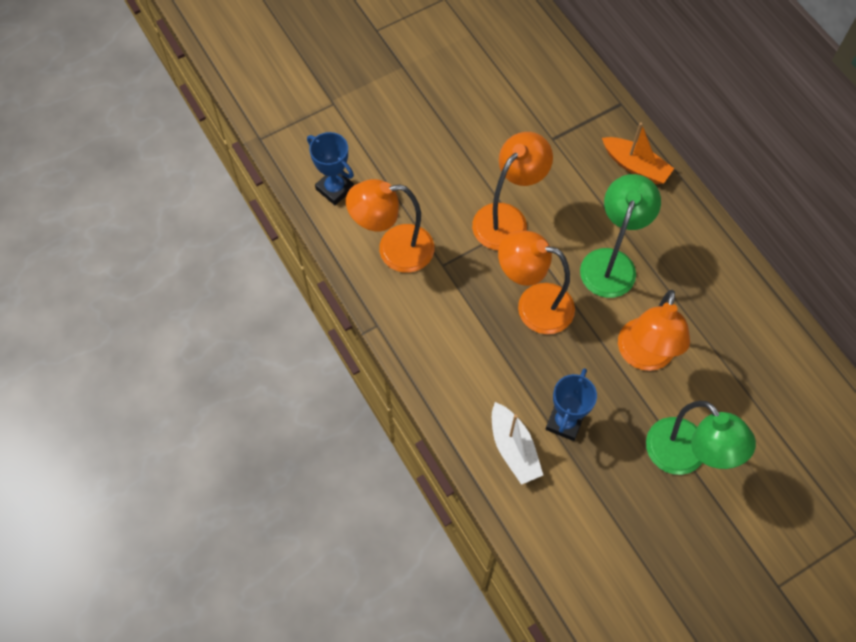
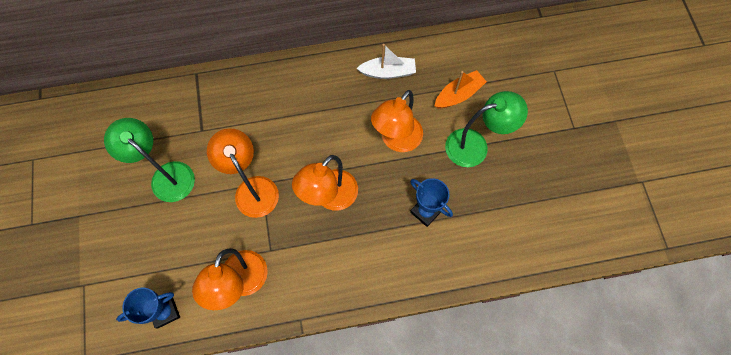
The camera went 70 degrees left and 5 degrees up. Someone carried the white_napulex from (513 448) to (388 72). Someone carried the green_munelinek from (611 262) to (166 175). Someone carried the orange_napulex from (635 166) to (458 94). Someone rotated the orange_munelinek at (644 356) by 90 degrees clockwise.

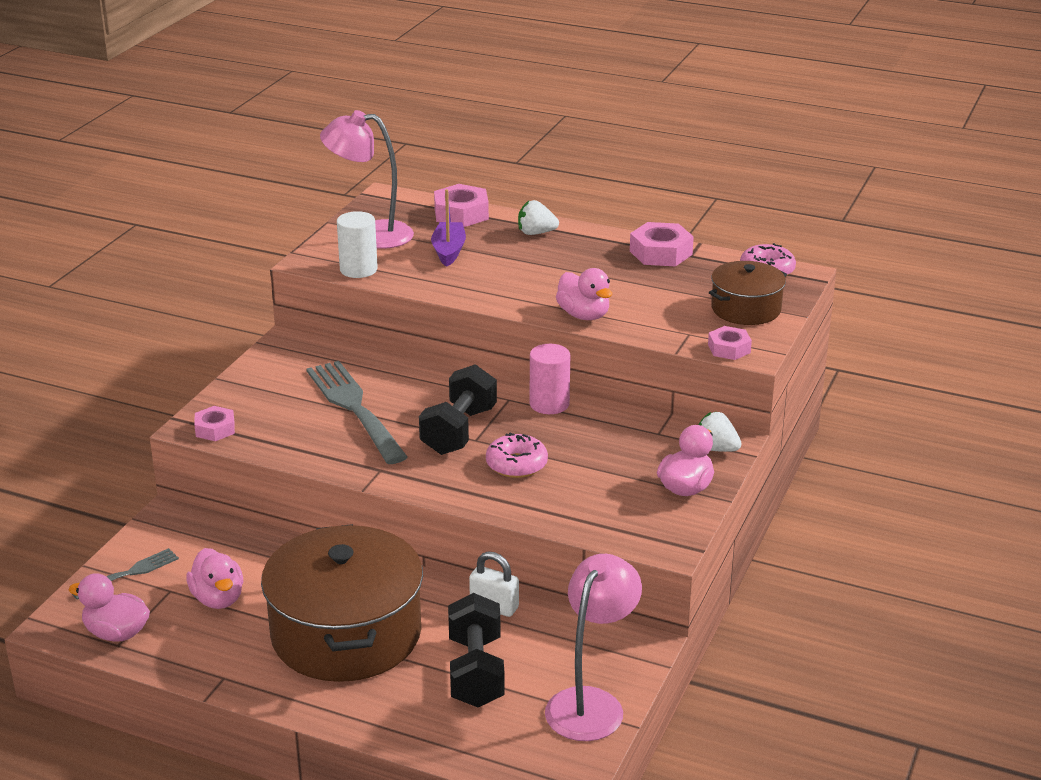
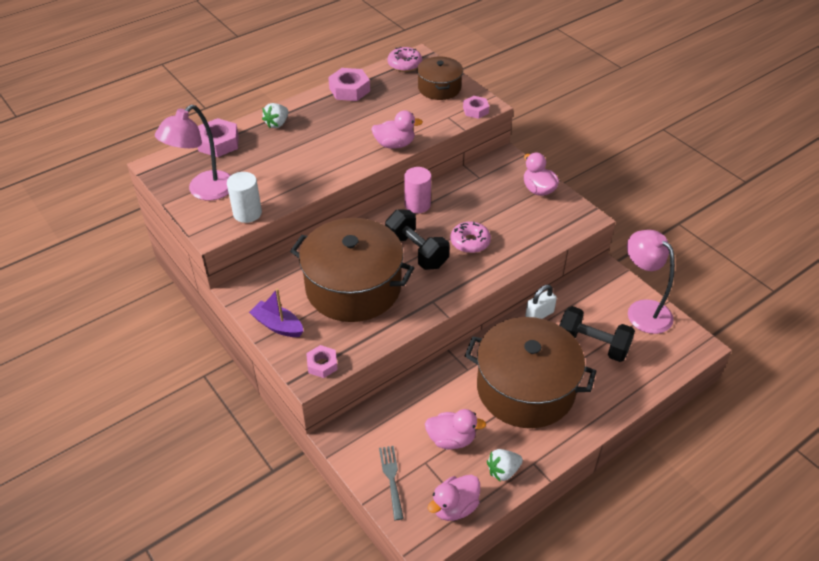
The camera went 60 degrees left and 15 degrees up. Someone swapped the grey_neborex at (355 408) for the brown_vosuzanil at (353 287). Someone carried the purple_napulex from (449 251) to (278 325). Someone carried the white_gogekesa from (716 449) to (503 471).

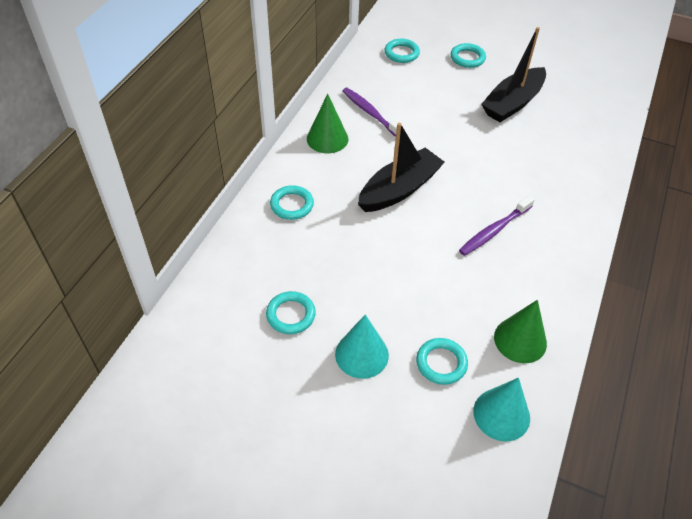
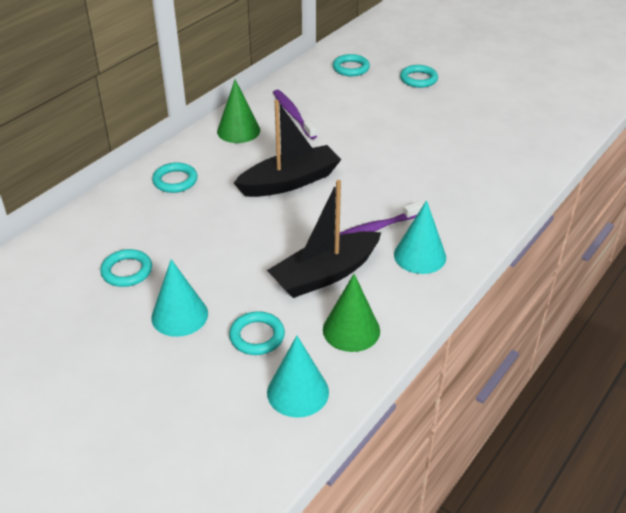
The camera went 15 degrees right and 10 degrees down. Someone carried the black_napulex from (512 103) to (325 274). Someone put down the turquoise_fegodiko at (420 256).

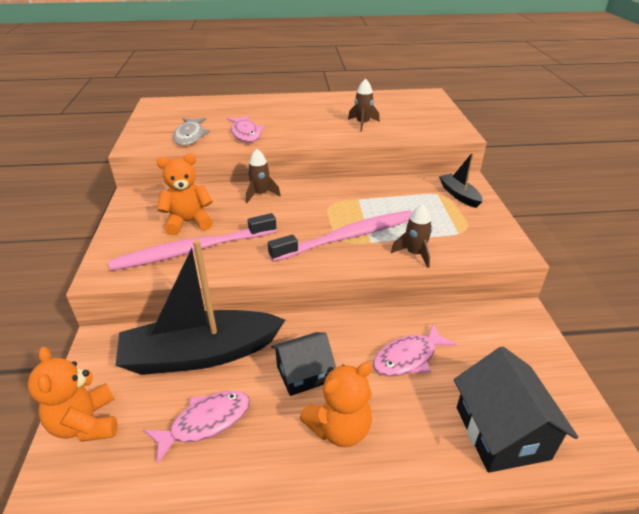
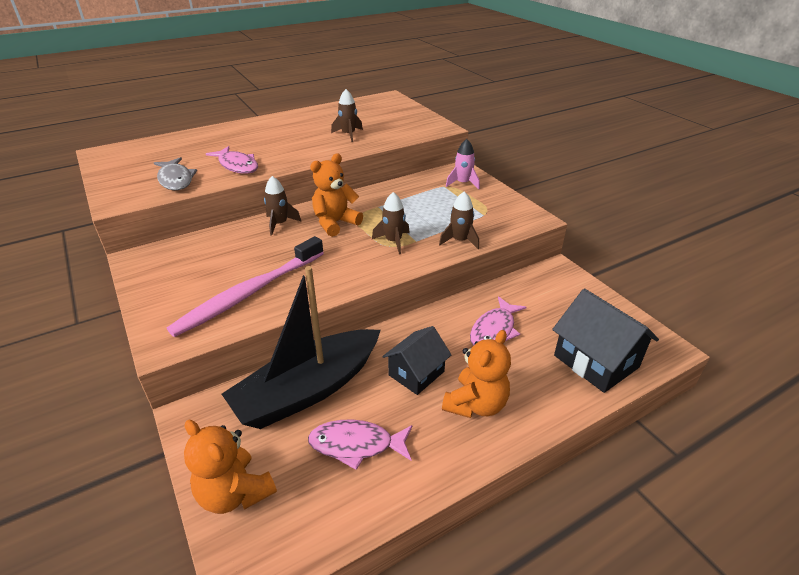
The camera went 25 degrees left and 0 degrees up. Someone rotated the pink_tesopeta at (205 422) by 120 degrees counterclockwise. Someone carried the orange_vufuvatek from (188 222) to (335 223). Someone swapped the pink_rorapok at (348 237) for the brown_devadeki at (393 241). Someone swapped the black_napulex at (459 195) for the pink_devadeki at (463 183).

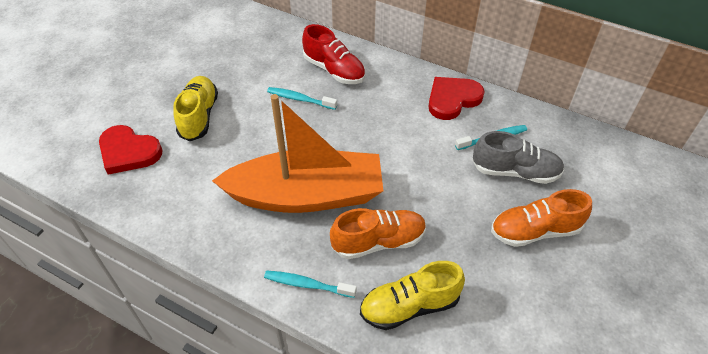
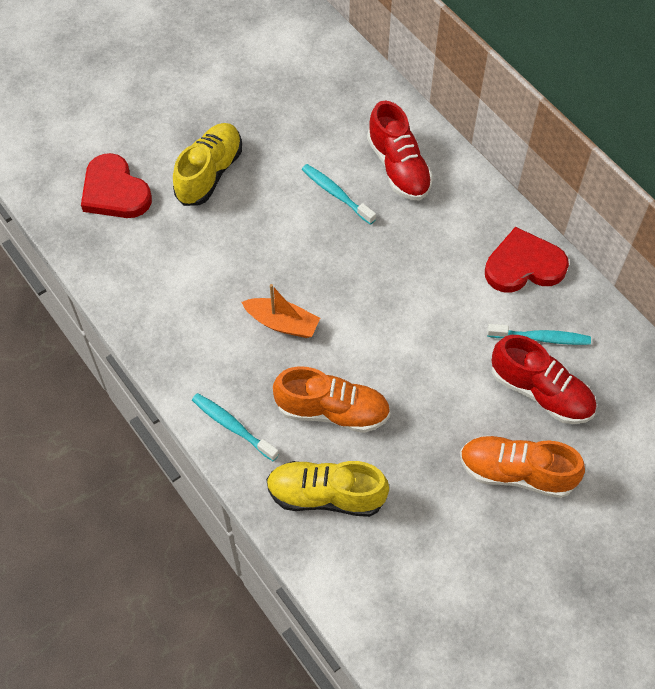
The camera went 25 degrees right and 10 degrees up. Someone scaled the orange_napulex at (306 195) by 0.41. Someone repainted the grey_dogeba at (515 171), which became the red_dogeba at (540 392).

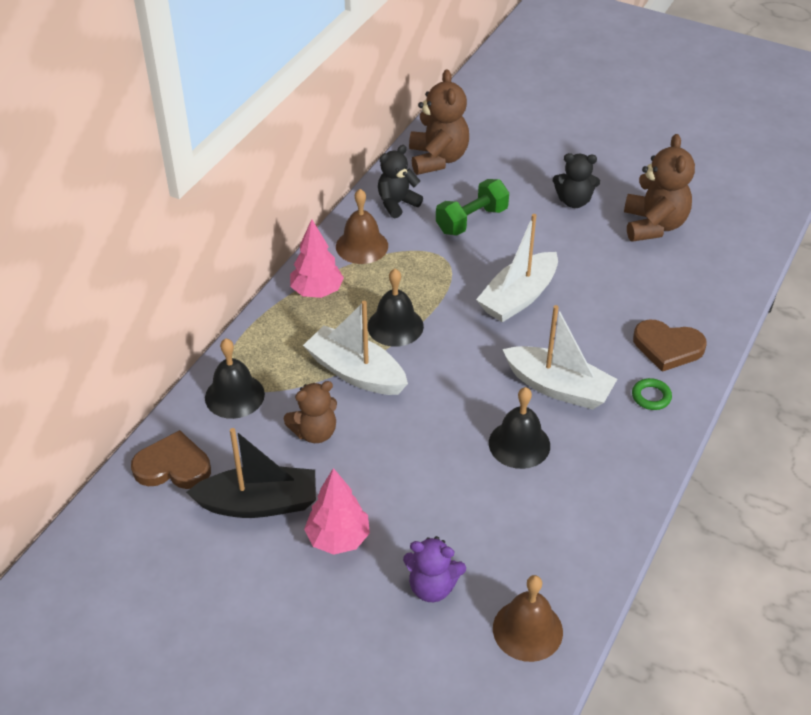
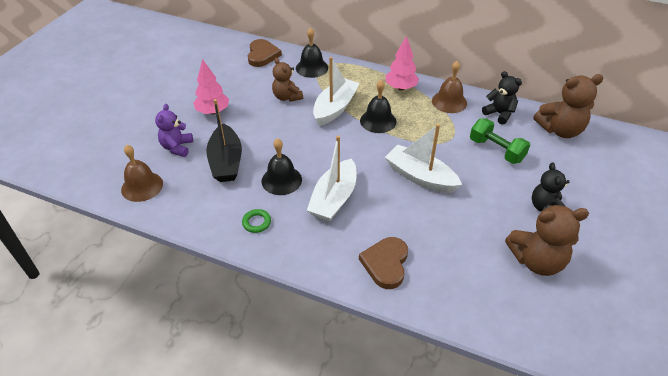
The camera went 85 degrees right and 0 degrees up. Someone carried the black_napulex from (259 503) to (226 162). Someone carried the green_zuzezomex from (651 397) to (256 222).

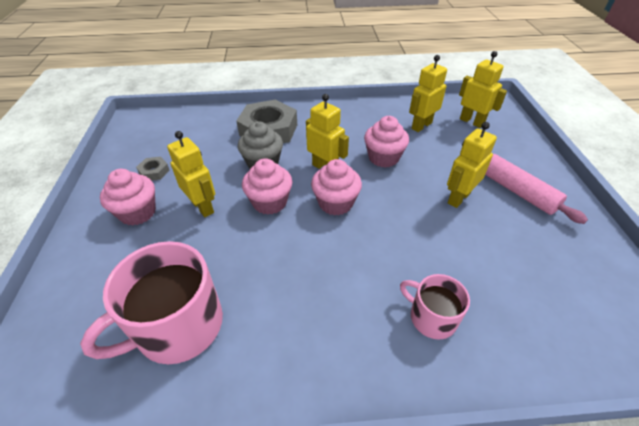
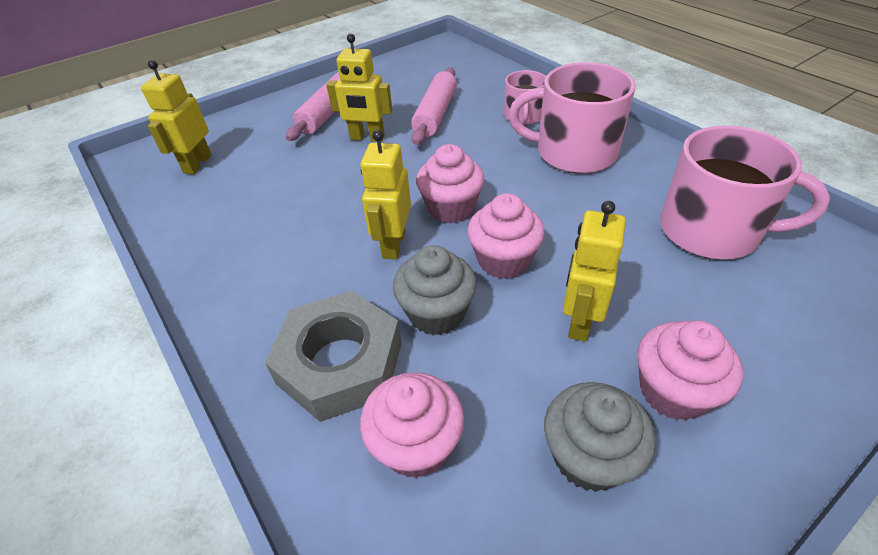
The camera went 120 degrees left and 0 degrees up. Someone swapped the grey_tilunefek at (154 172) for the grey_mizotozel at (588 457). Someone carried the pink_mizotozel from (383 158) to (416 445). Someone took away the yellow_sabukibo at (421 126). Someone put down the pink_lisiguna at (435 114). Someone put down the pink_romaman at (574 152).

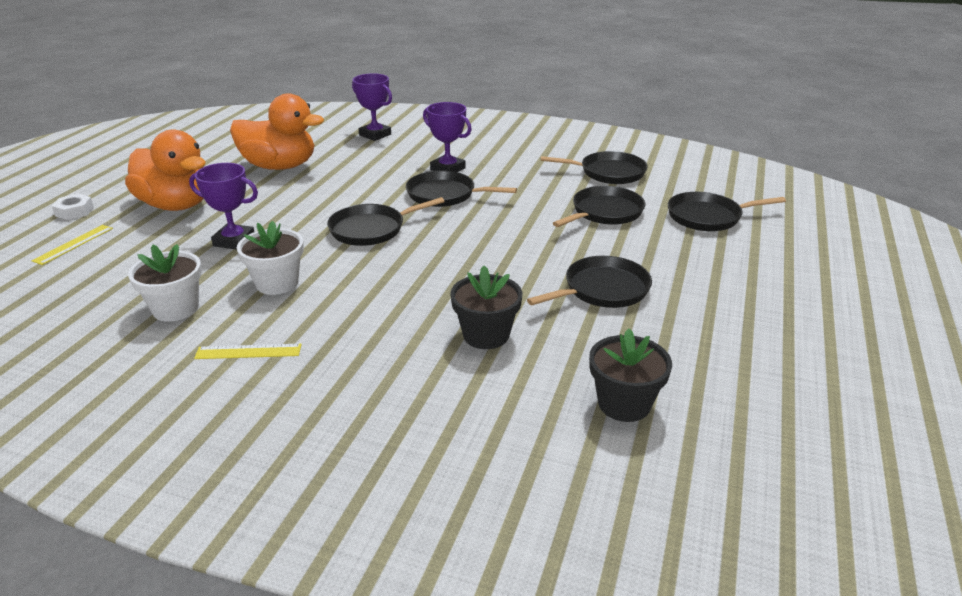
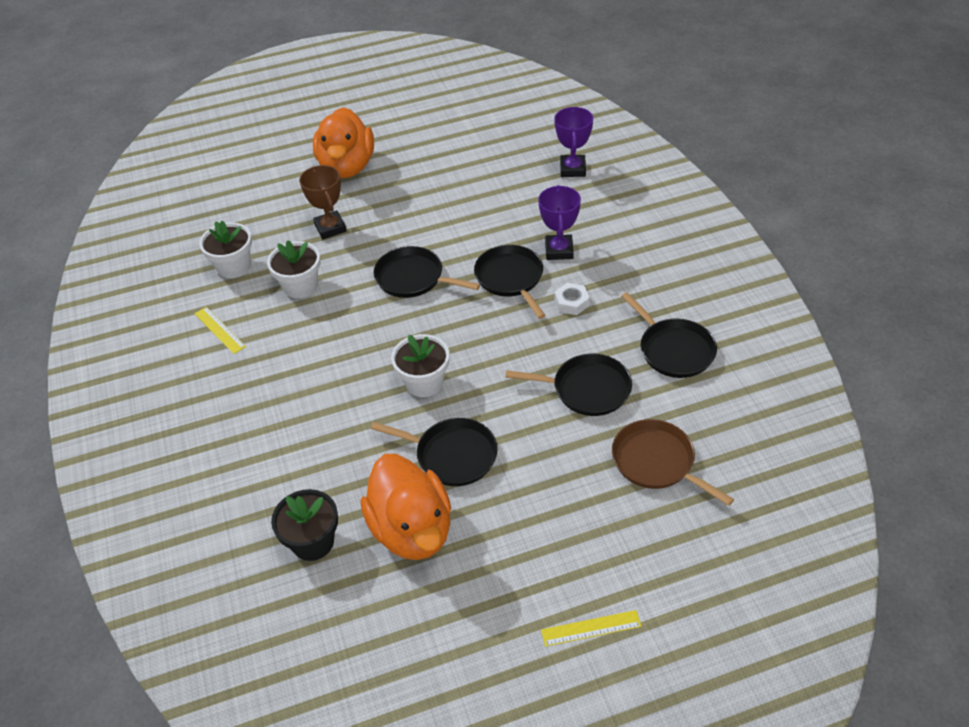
The camera went 55 degrees right and 15 degrees up. Someone carried the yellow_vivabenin from (74 244) to (591 628). Someone carried the white_tilunefek from (74 211) to (571 302). Someone repainted the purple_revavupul at (234 241), which became the brown_revavupul at (330 228). Someone carried the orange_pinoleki from (279 166) to (412 530). Someone took away the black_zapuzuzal at (486 335). Someone repainted the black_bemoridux at (707 217), which became the brown_bemoridux at (656 462). Someone put down the white_zapuzuzal at (424 382).

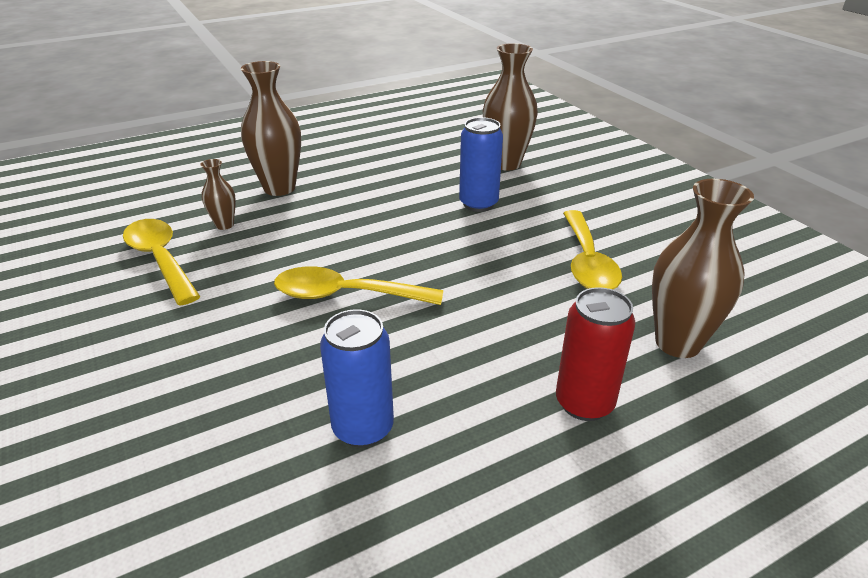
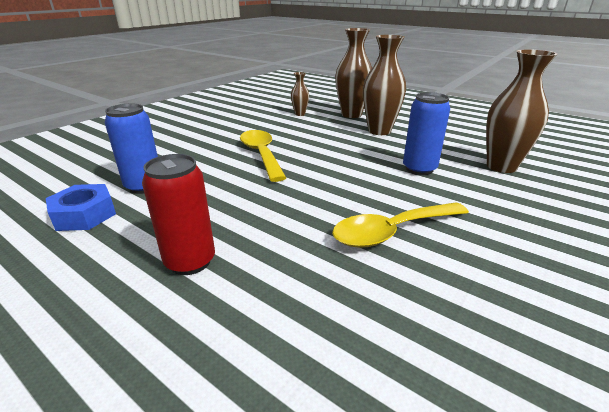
The camera went 65 degrees right and 5 degrees down. Someone took away the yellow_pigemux at (160 259). Someone carried the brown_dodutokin from (677 343) to (379 131). Someone put down the blue_tilunefek at (84 215).

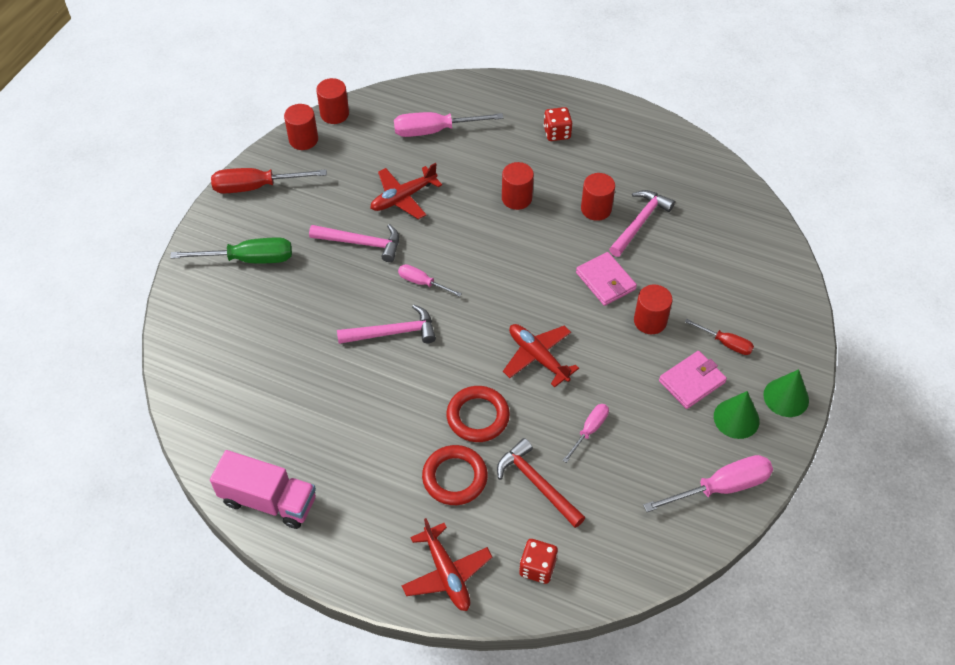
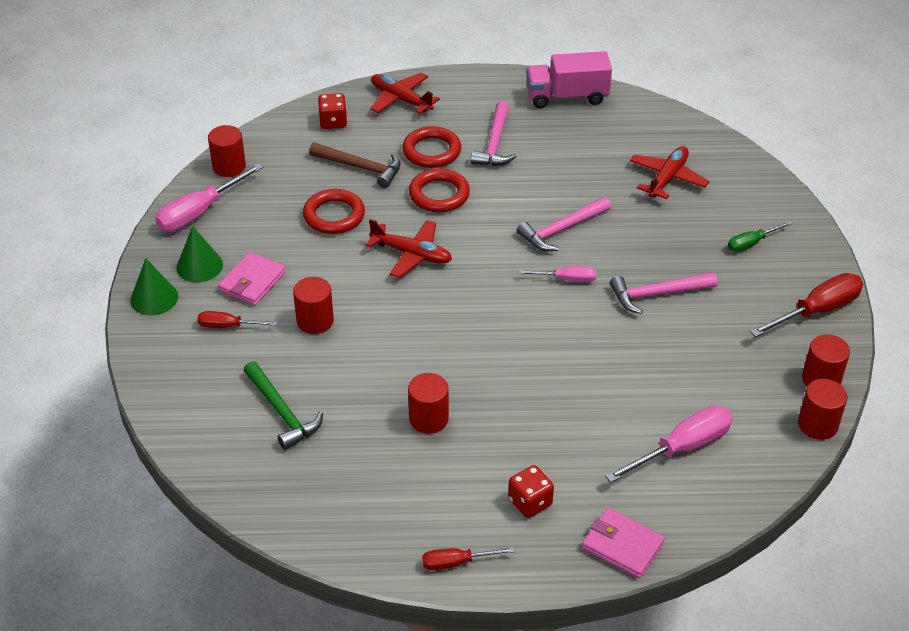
The camera went 155 degrees right and 10 degrees down. Someone scaled the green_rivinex at (249 259) by 0.57. Someone carried the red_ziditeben from (403 197) to (667 178). Someone repainted the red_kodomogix at (537 484), which became the brown_kodomogix at (361 168). Someone carried the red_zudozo from (516 198) to (229 167). Someone swapped the pink_rivinex at (589 430) for the red_zuzezomex at (334 215). Someone carried the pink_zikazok from (605 281) to (622 546). Someone carried the pink_kodomogix from (640 222) to (494 143). Someone put down the green_kodomogix at (282 412). Someone put down the red_rivinex at (456 562).

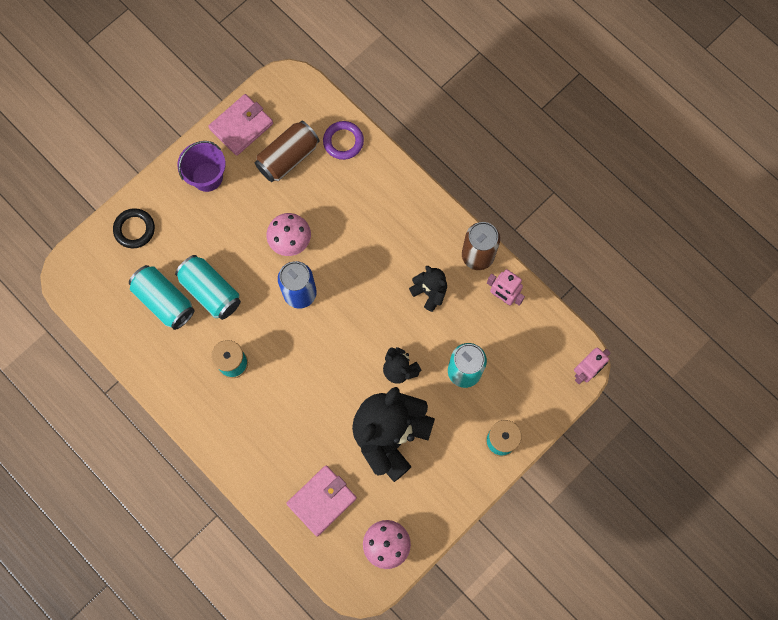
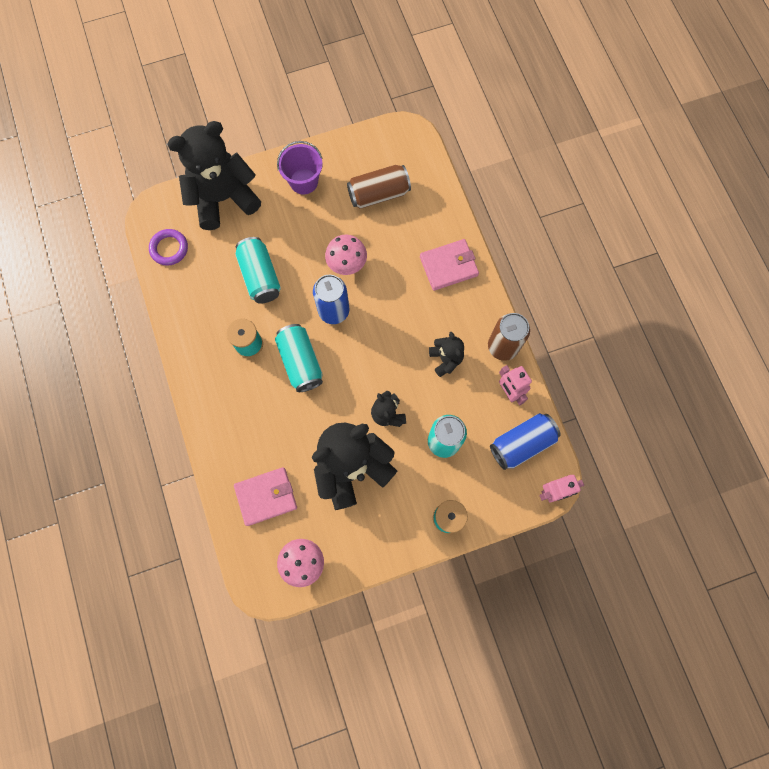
The camera went 25 degrees right and 0 degrees up. Someone swapped the black_zuzezomex at (134 229) for the black_vufuvatek at (223 198). Someone carried the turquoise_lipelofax from (164 301) to (300 362). Someone carried the pink_zikazok from (241 126) to (448 266). Someone carried the purple_zuzezomex from (343 141) to (169 248). Someone put down the blue_lipelofax at (521 443).

